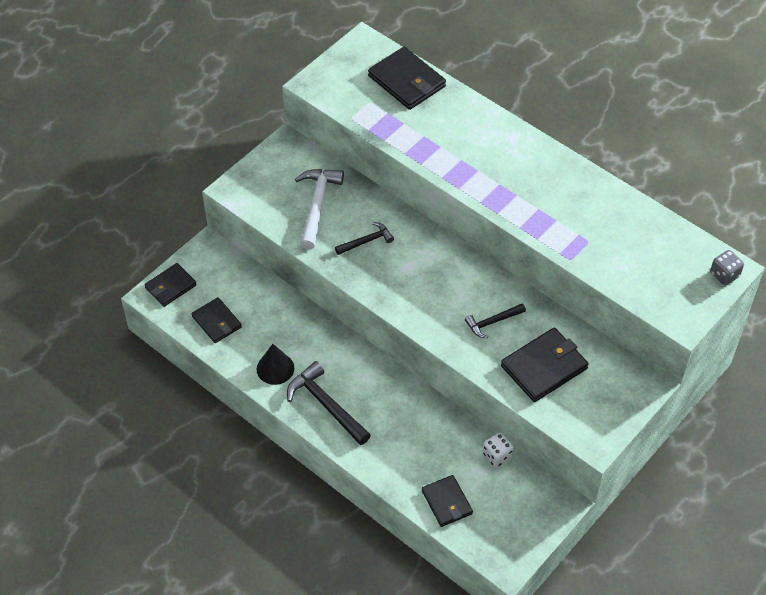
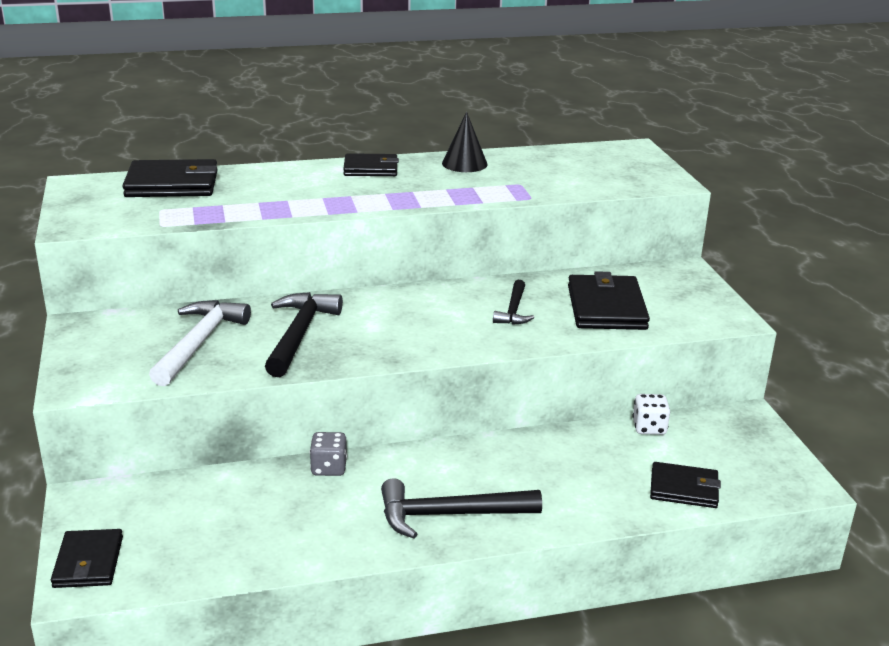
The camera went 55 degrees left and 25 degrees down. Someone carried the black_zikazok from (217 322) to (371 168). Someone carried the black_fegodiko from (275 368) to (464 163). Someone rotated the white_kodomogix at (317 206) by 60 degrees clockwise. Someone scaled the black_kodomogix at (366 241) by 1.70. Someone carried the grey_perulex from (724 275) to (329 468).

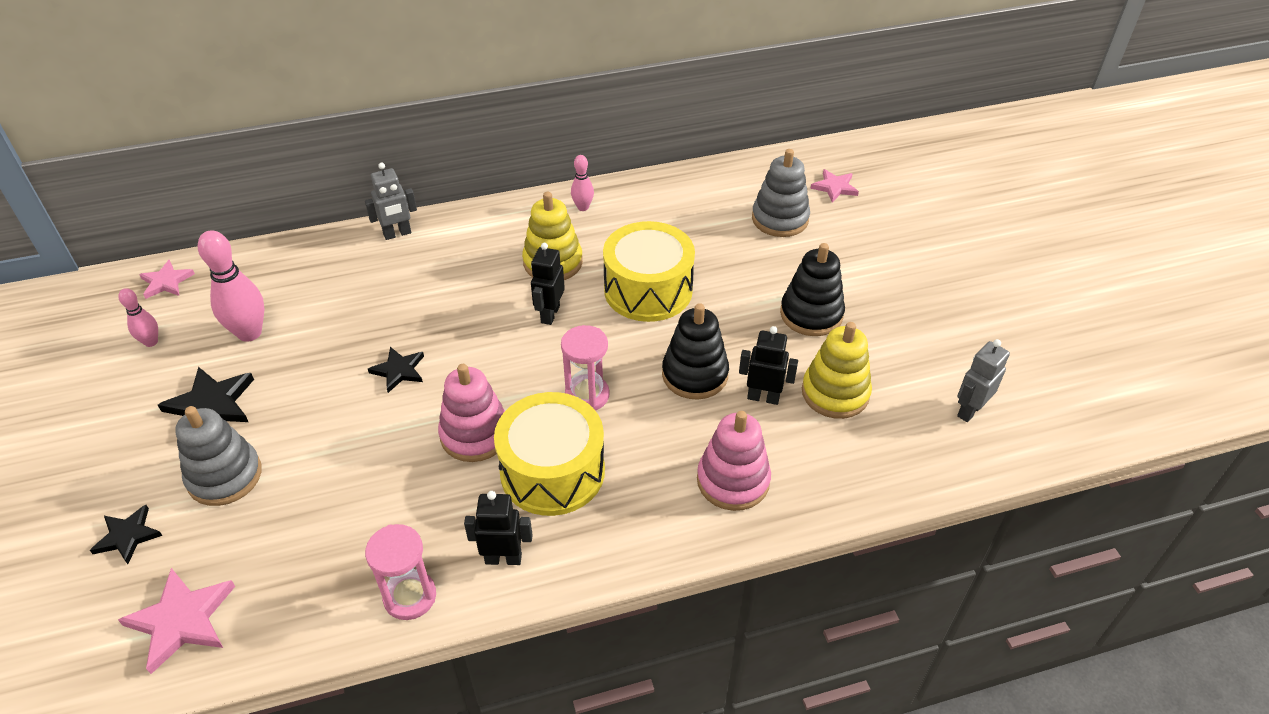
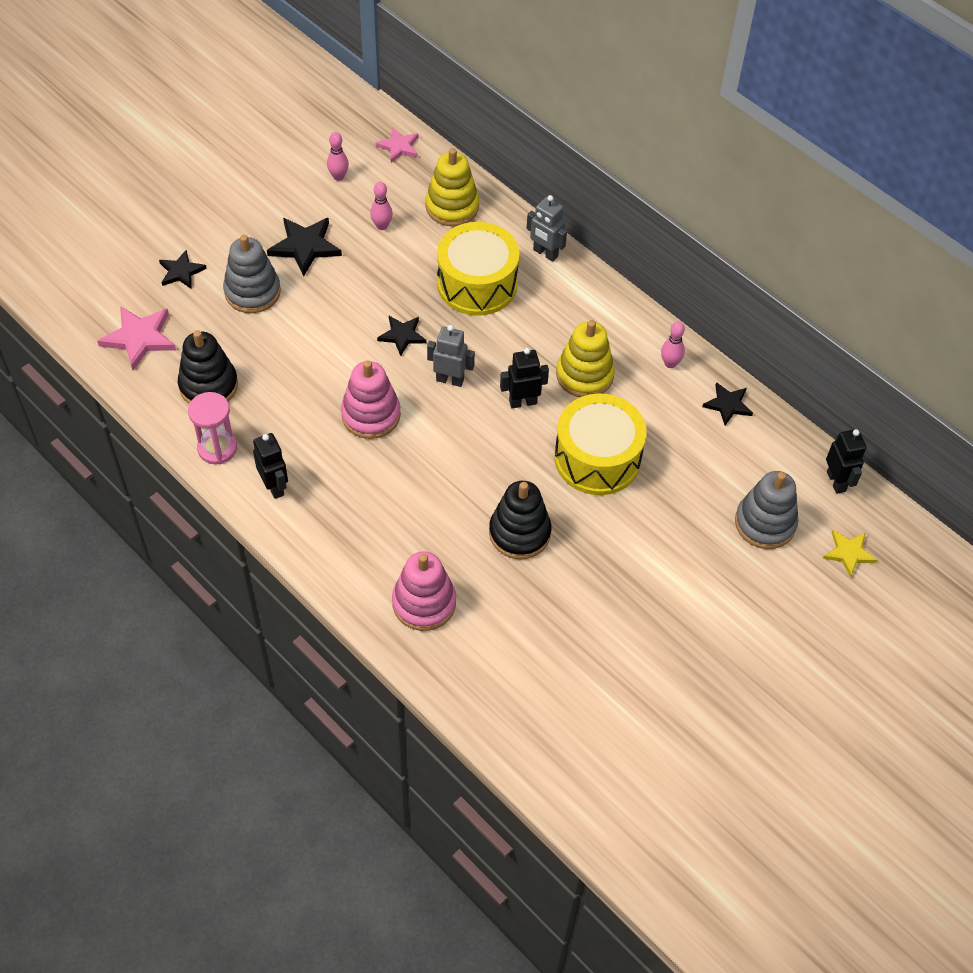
The camera went 60 degrees right and 10 degrees up. Someone scaled the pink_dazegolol at (249 333) by 0.55. Someone carried the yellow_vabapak from (552 471) to (477 284). Someone took away the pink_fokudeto at (587 395). Someone carried the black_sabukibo from (763 397) to (836 481). Someone carried the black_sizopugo from (811 314) to (208 385). Someone carried the yellow_sizopugo from (835 393) to (452 206). Someone repainted the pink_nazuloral at (834 187), which became the yellow_nazuloral at (848 553). Someone carried the grey_sabukibo from (969 410) to (450 380). Someone put down the black_nazuloral at (728 405).

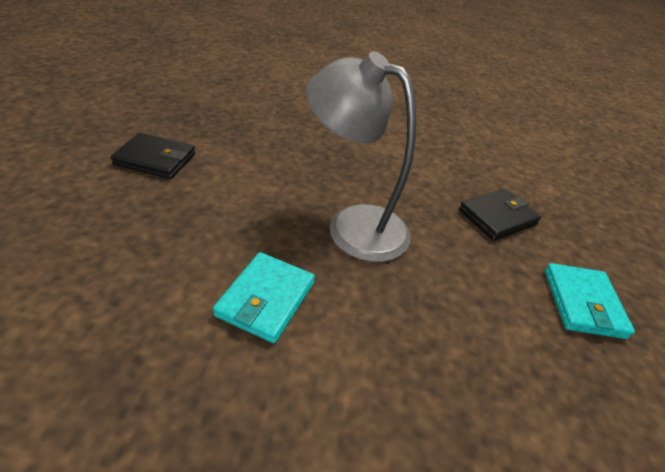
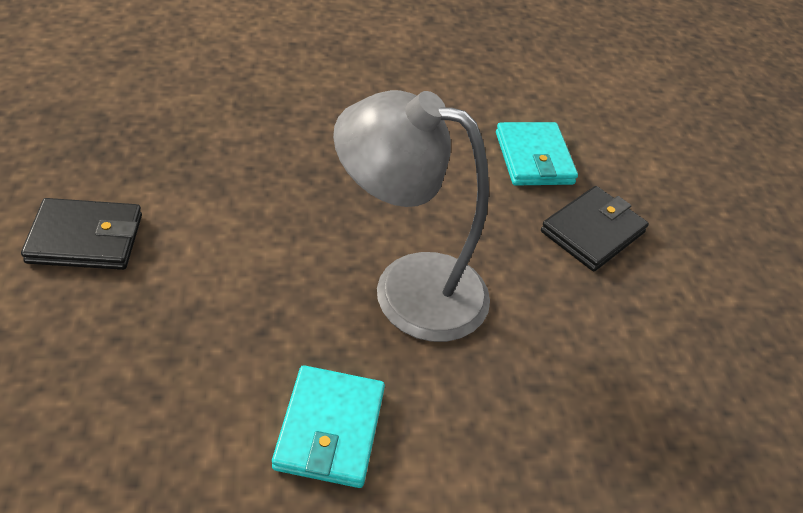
The camera went 15 degrees left and 5 degrees up. Someone carried the turquoise_zikazok from (582 303) to (533 158).

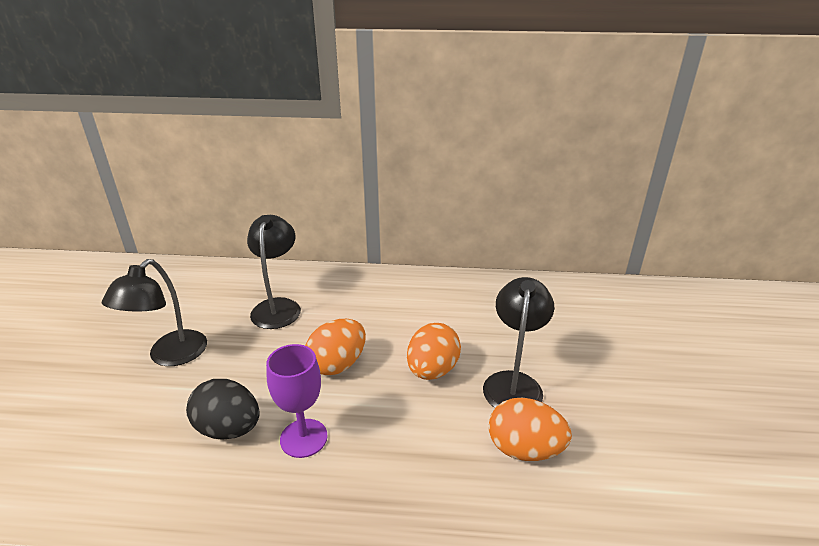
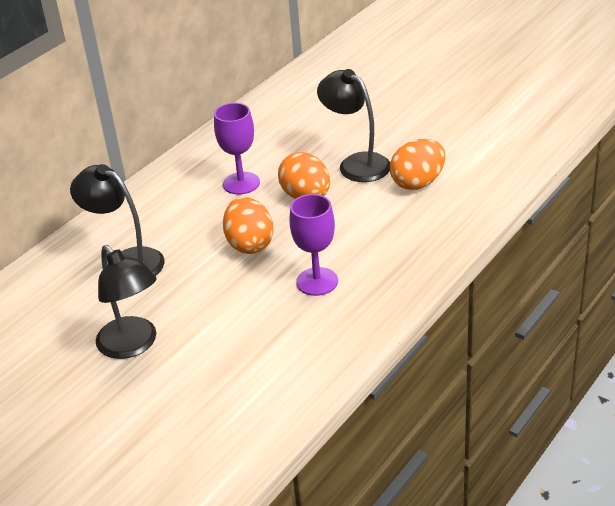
The camera went 55 degrees left and 5 degrees up. Someone took away the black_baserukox at (229 429). Someone put down the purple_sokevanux at (241 183).

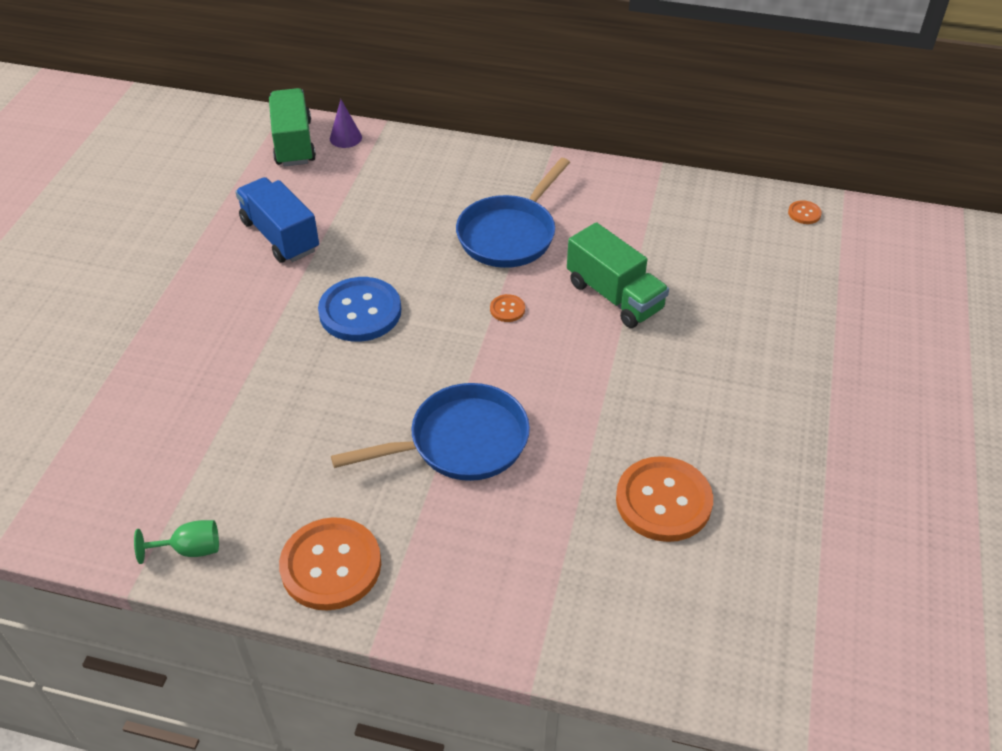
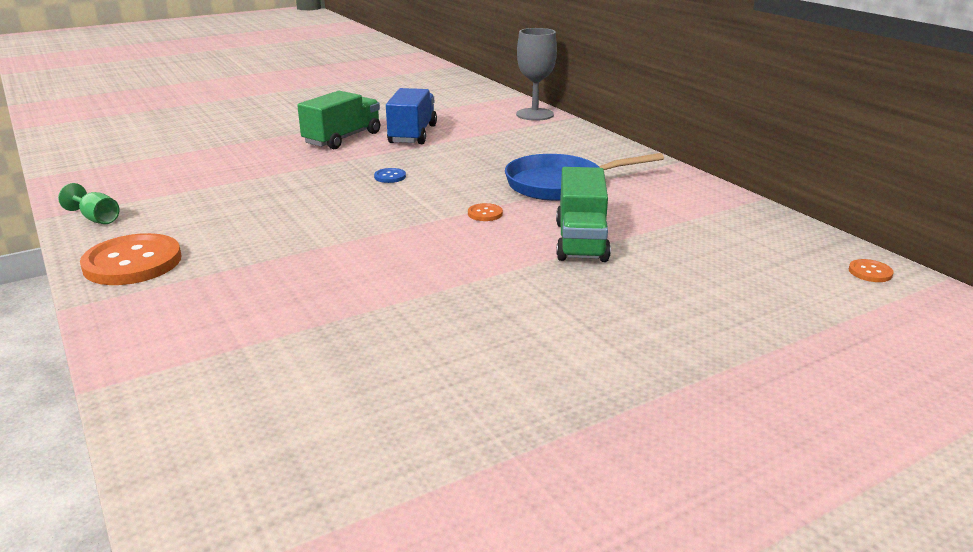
The camera went 45 degrees right and 20 degrees down. Someone carried the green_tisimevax from (294 143) to (342 138). Someone scaled the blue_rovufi at (360 311) by 0.43. Someone swapped the purple_fegodiko at (345 138) for the grey_sokevanux at (534 114). Someone took away the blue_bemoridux at (461 442). Someone took away the orange_rovufi at (663 501).

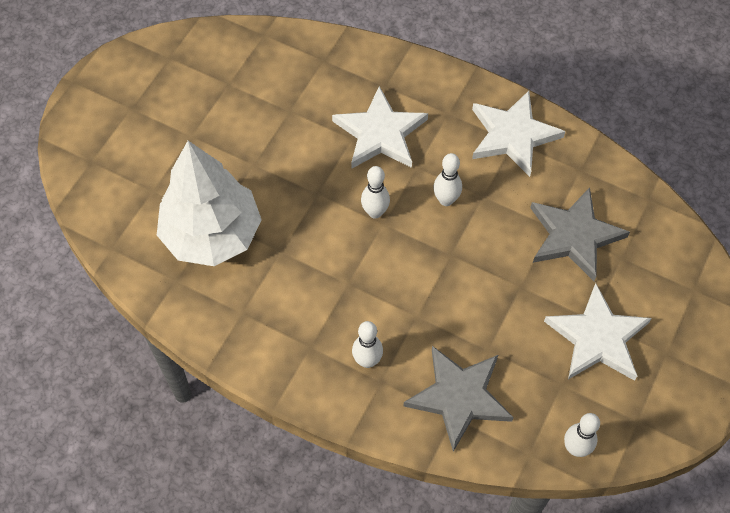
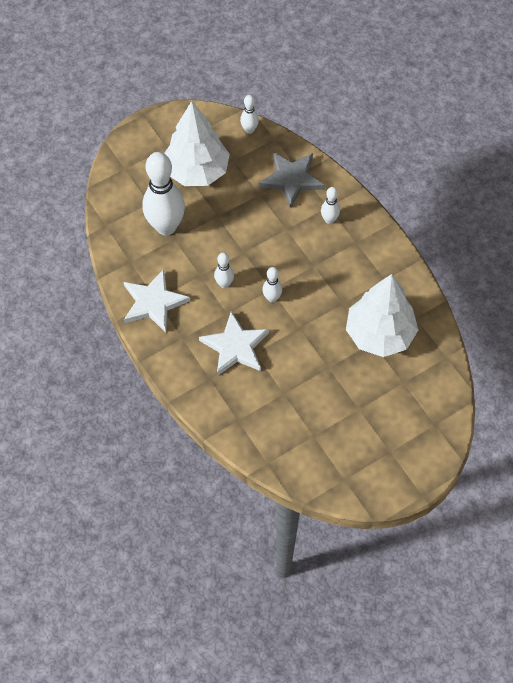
The camera went 150 degrees left and 0 degrees up. Someone swapped the grey_nazuloral at (574 236) for the white_dazegolol at (166 227). Someone swapped the white_nazuloral at (597 338) for the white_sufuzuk at (197 171).

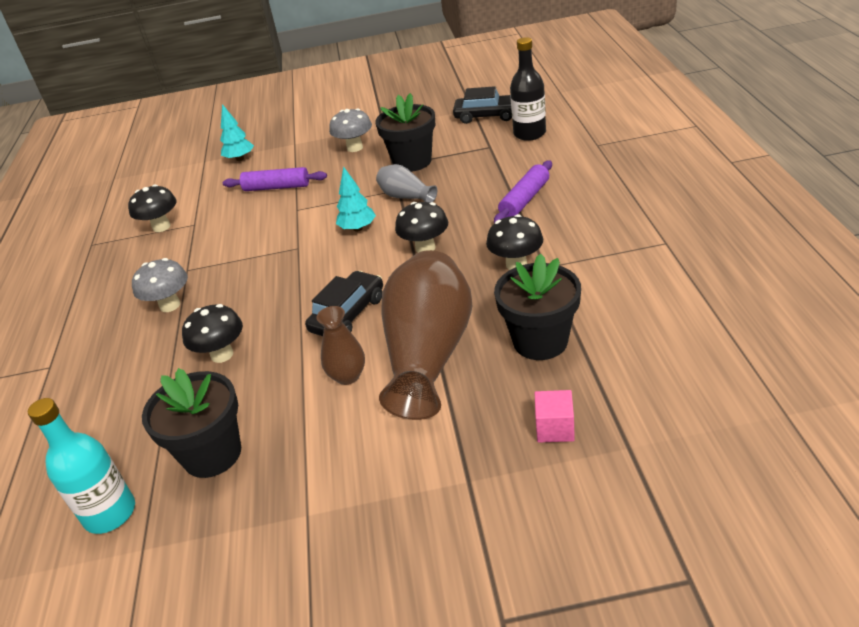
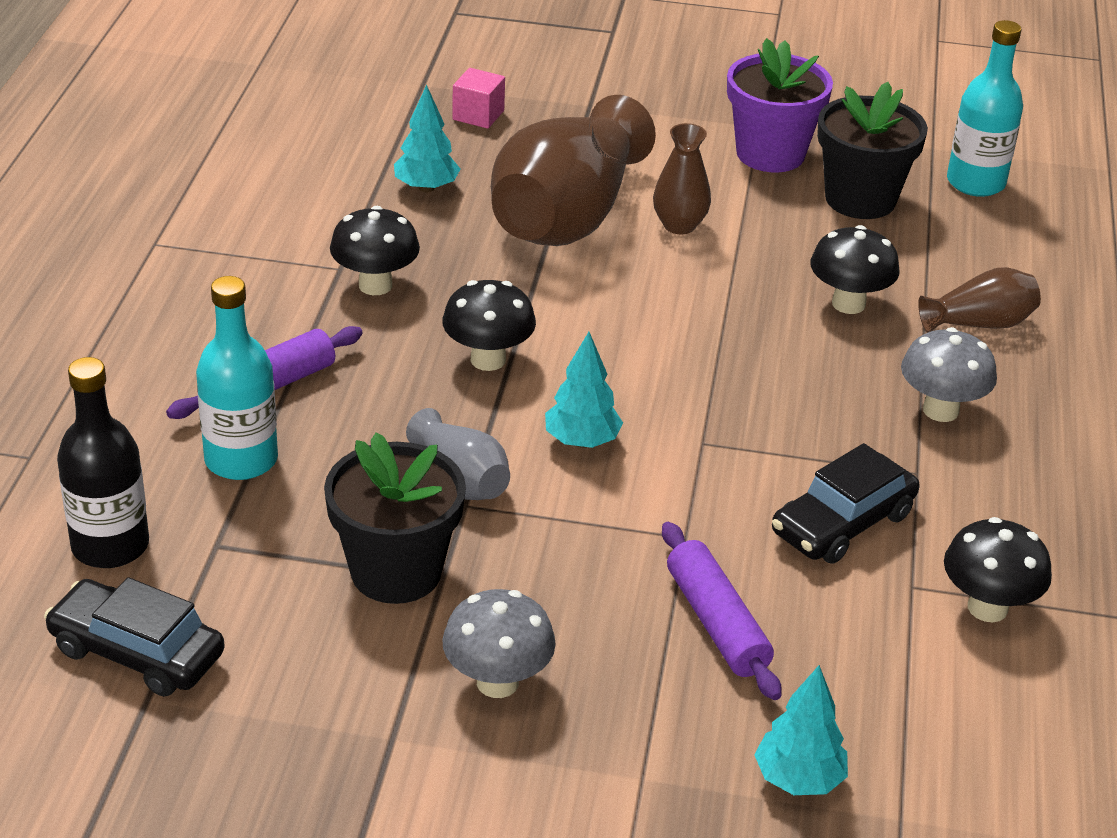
The camera went 170 degrees left and 0 degrees up. Someone rotated the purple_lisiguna at (276 187) by 45 degrees clockwise. Someone carried the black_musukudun from (348 314) to (842 523). Someone swapped the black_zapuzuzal at (540 341) for the turquoise_sufuzuk at (426 188). Someone put down the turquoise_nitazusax at (241 460). Someone put down the purple_zapuzuzal at (770 154). Someone put down the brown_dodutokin at (979 323).

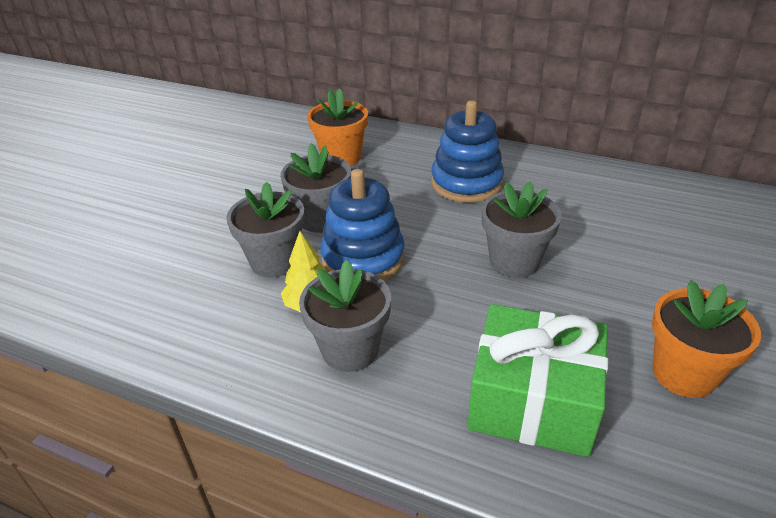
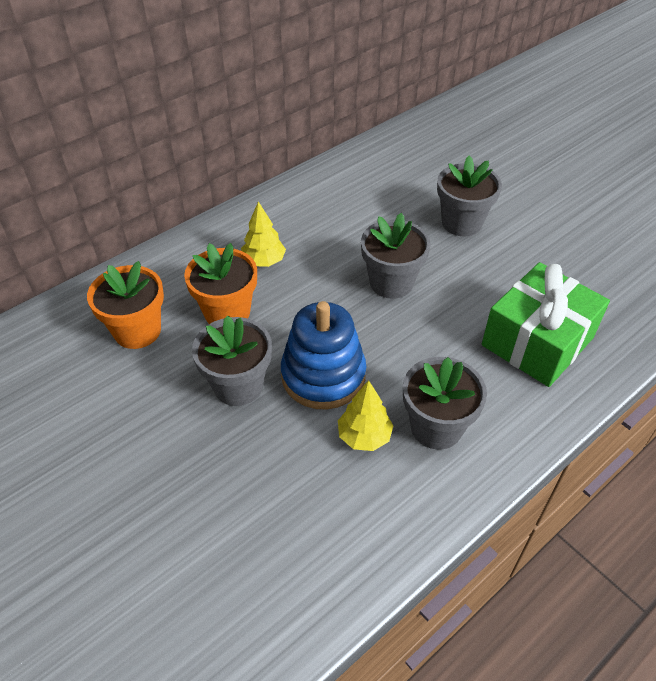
The camera went 65 degrees left and 10 degrees up. Someone carried the grey_zapuzuzal from (274 261) to (461 223). Someone swapped the blue_sizopugo at (466 183) for the yellow_sufuzuk at (264 261). Someone carried the orange_zapuzuzal from (684 373) to (227 312).

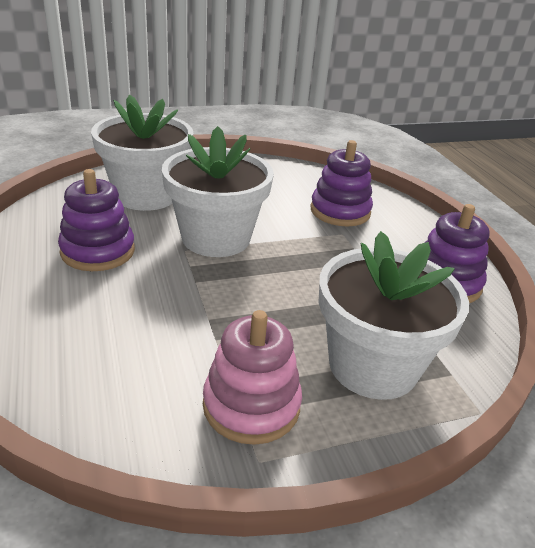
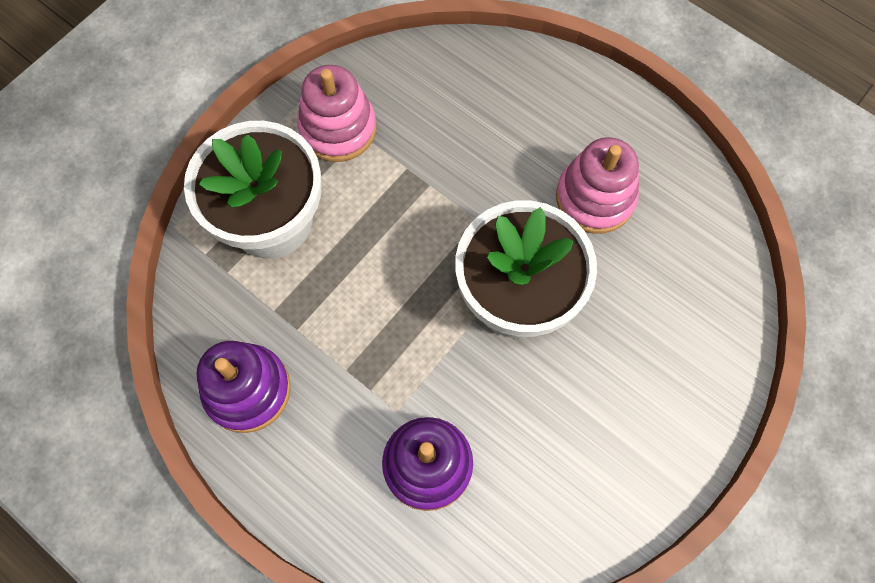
The camera went 150 degrees right and 35 degrees up. Someone repainted the purple_sizopugo at (98 251), which became the pink_sizopugo at (595 198). Someone took away the white_zapuzuzal at (146 195).

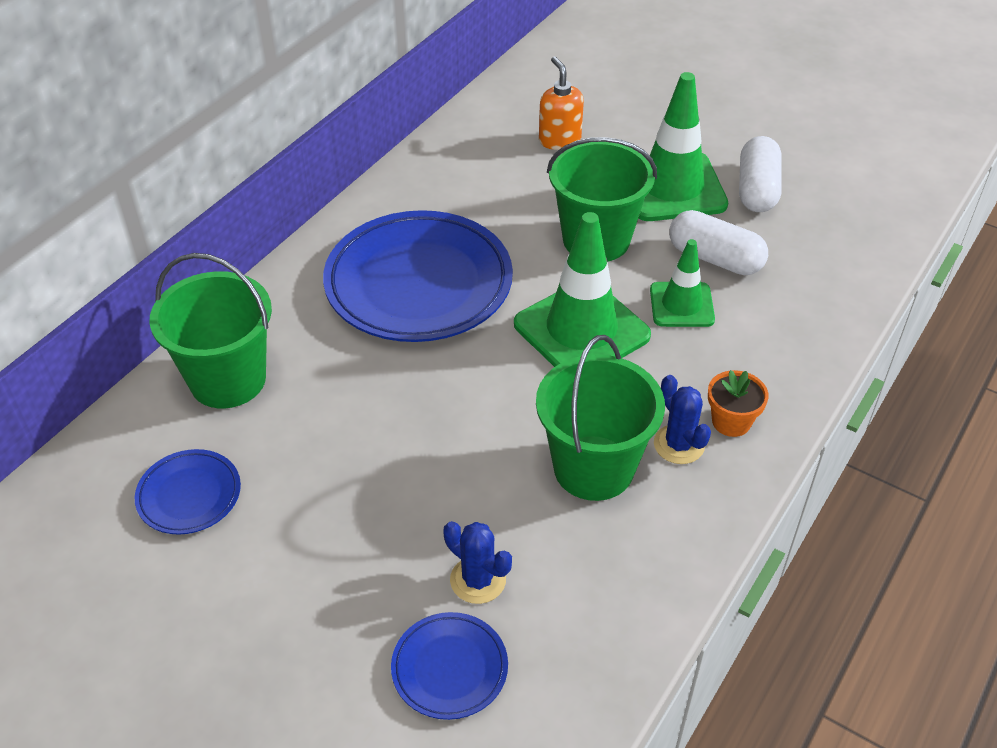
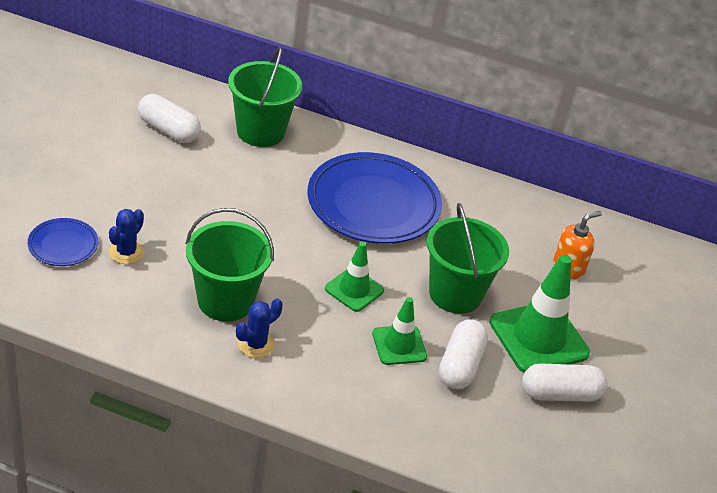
The camera went 70 degrees right and 5 degrees down. Someone swapped the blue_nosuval at (189 495) for the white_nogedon at (168 130). Someone scaled the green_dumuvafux at (581 330) by 0.58. Someone took away the orange_zapuzuzal at (731 421).

